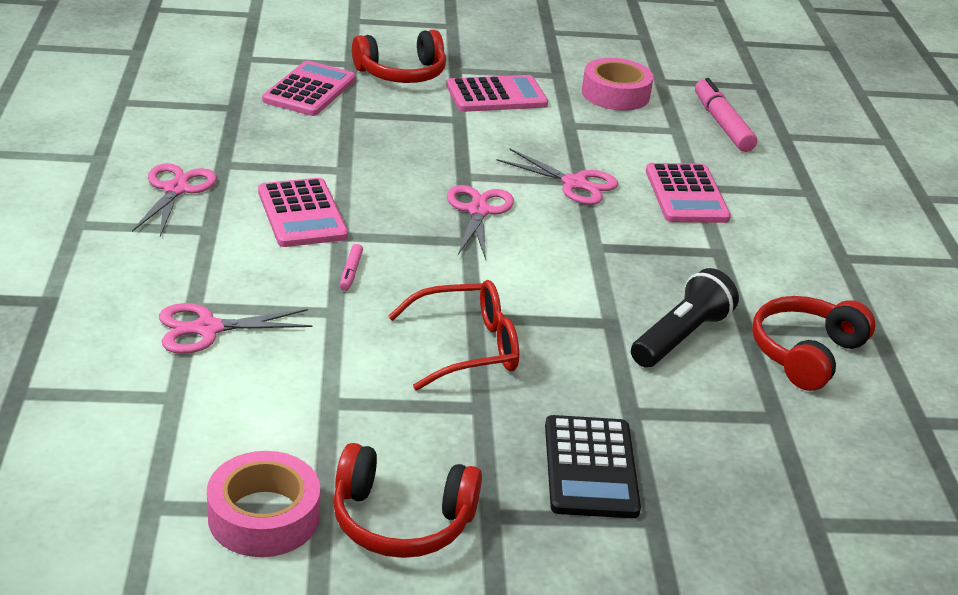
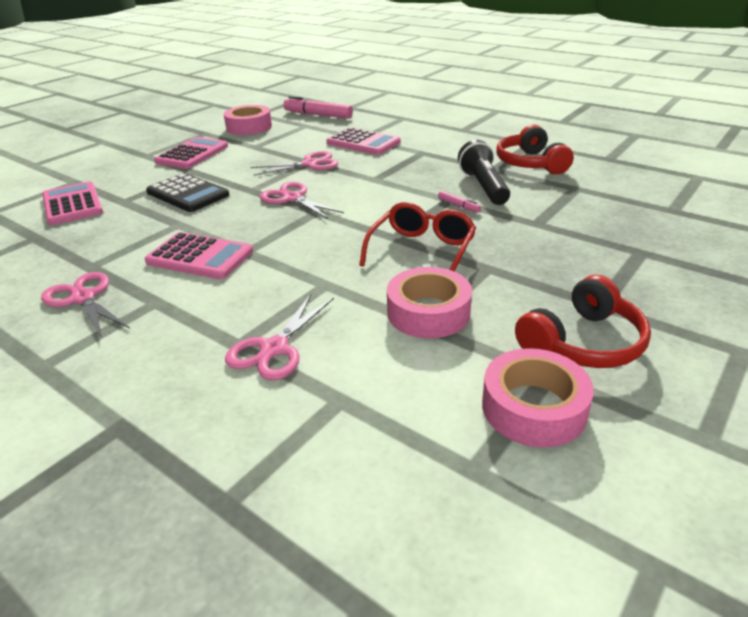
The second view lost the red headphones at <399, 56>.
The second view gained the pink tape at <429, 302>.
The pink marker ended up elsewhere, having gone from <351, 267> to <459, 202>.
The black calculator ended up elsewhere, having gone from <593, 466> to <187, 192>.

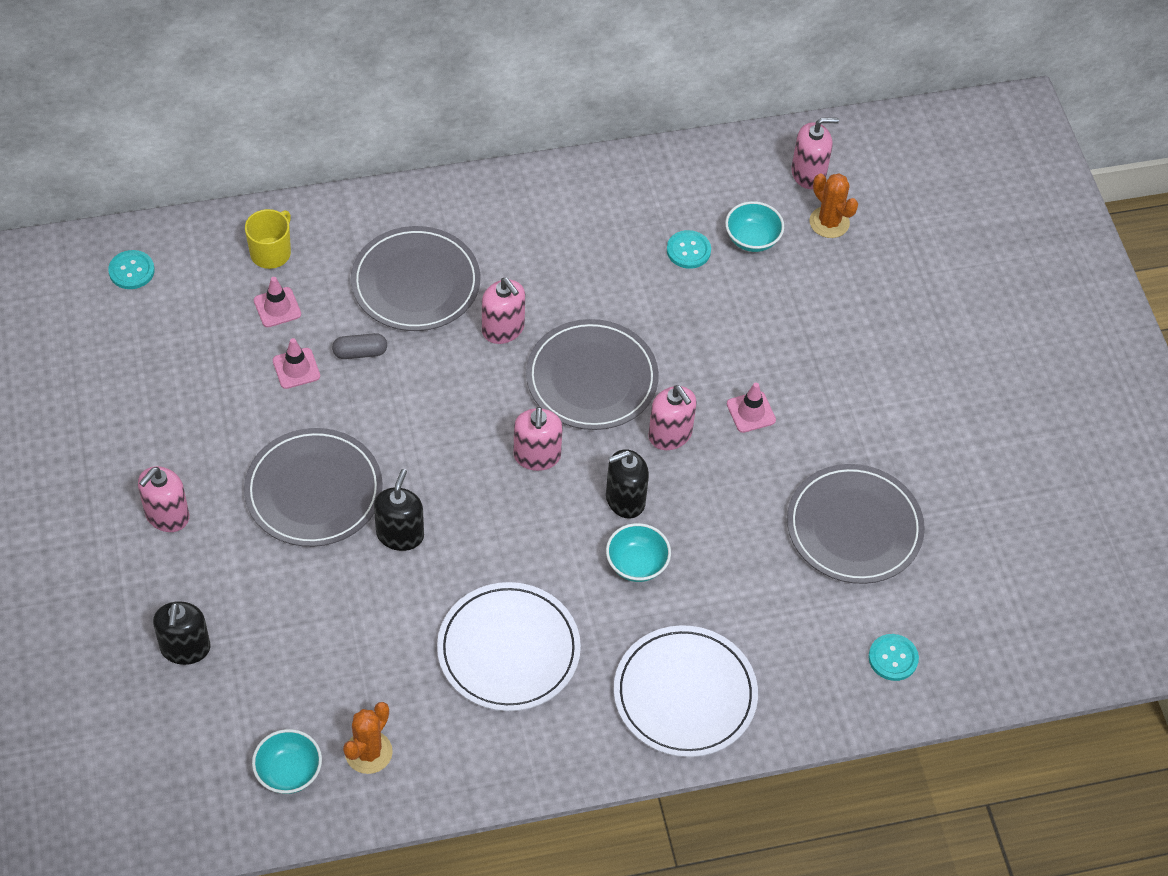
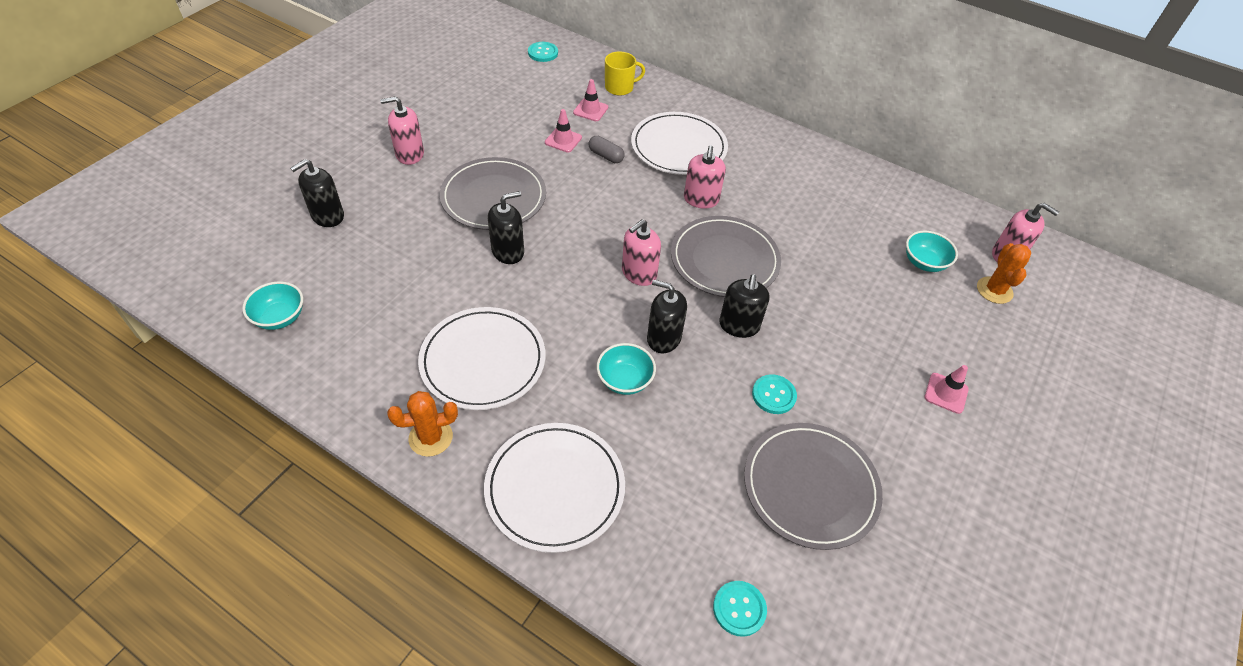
The orange cactus ended up elsewhere, having gone from <368, 738> to <422, 424>.
The turquoise button ended up elsewhere, having gone from <689, 249> to <774, 394>.
The pink traffic cone ended up elsewhere, having gone from <751, 408> to <947, 389>.
What was the grey plate at <415, 278> turned into the white plate at <679, 143>.
What was the pink soap dispenser at <672, 417> turned into the black soap dispenser at <744, 306>.

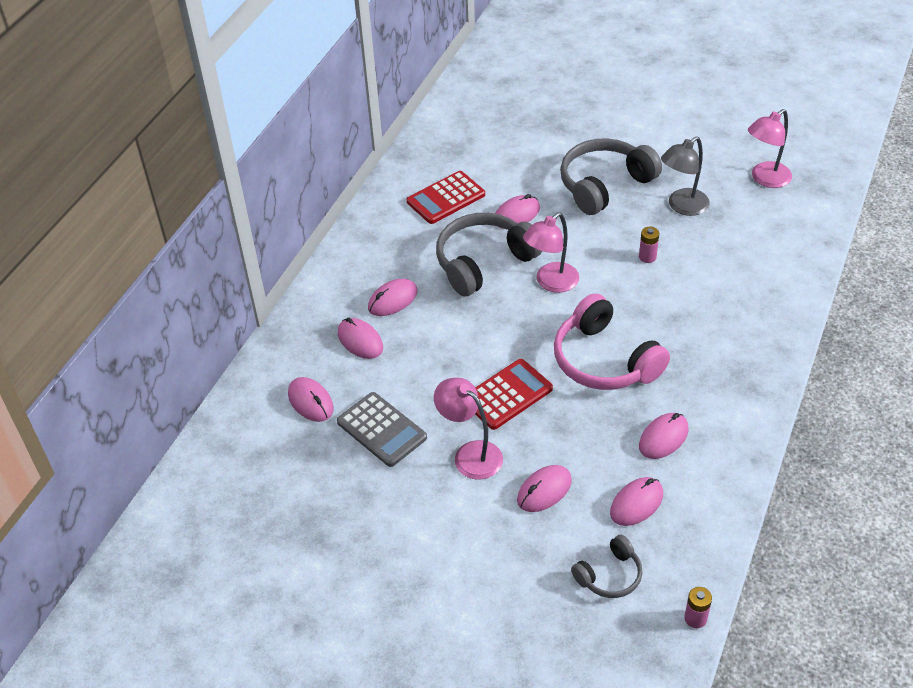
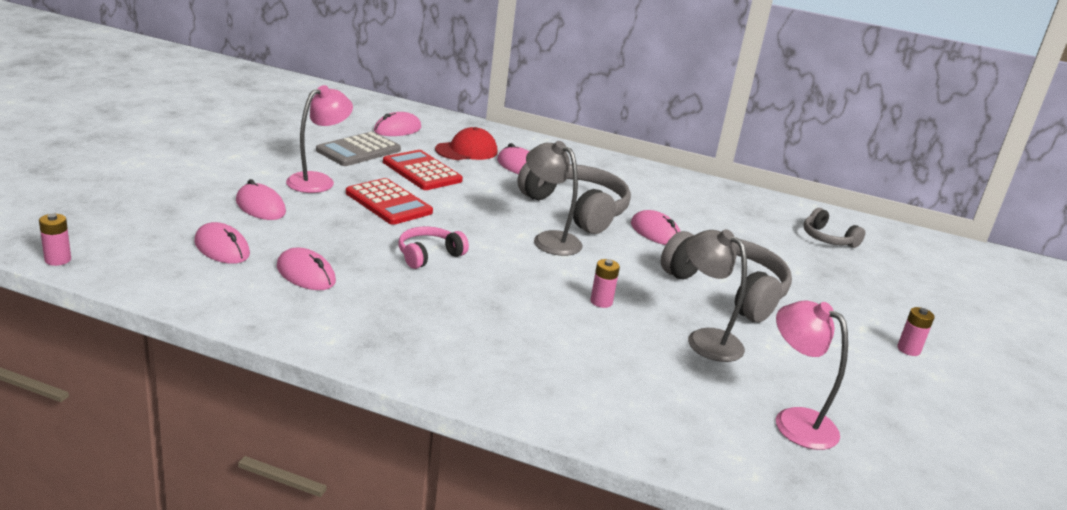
The second view gained the pink battery at <916, 331>.
The red calculator ended up elsewhere, having gone from <446, 197> to <423, 170>.
The grey headphones ended up elsewhere, having gone from <606, 566> to <834, 228>.
Where the pink mouse stood at <360, 338>, the red cap came to stand at <466, 143>.
What was the pink lamp at <551, 252> turned into the grey lamp at <554, 198>.
The size of the pink headphones at <612, 341> changed by a factor of 0.53.

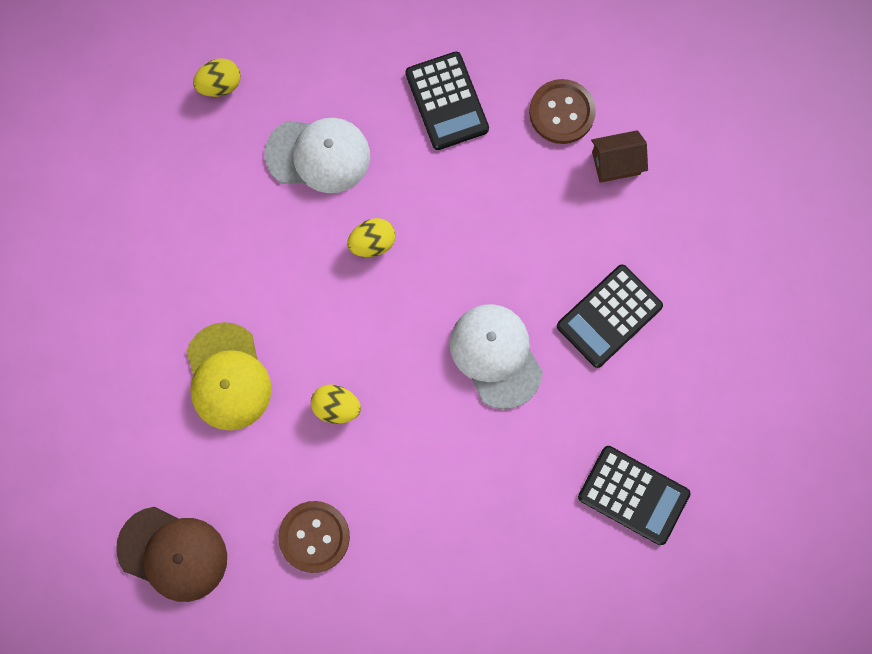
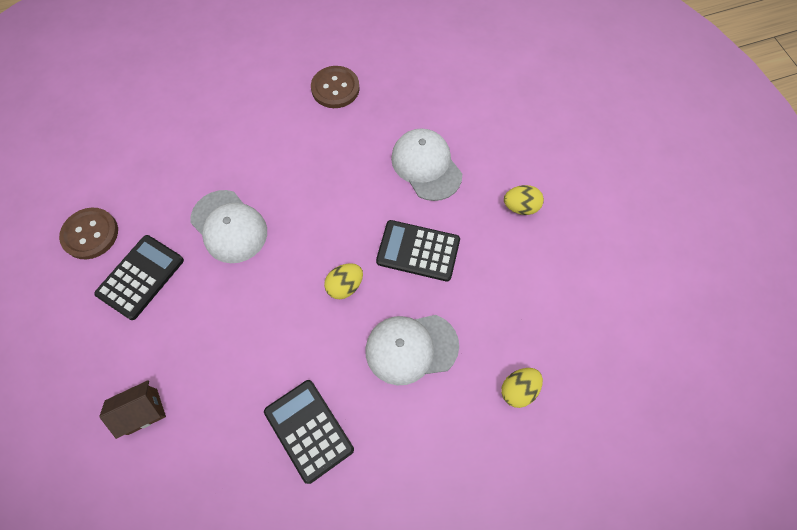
The second view lost the brown cap at <171, 554>.
The yellow egg ended up elsewhere, having gone from <336, 404> to <524, 200>.
The brown button ended up elsewhere, having gone from <562, 111> to <88, 233>.
The black calculator ended up elsewhere, having gone from <634, 495> to <418, 251>.
What was the yellow cap at <229, 376> turned into the white cap at <426, 164>.

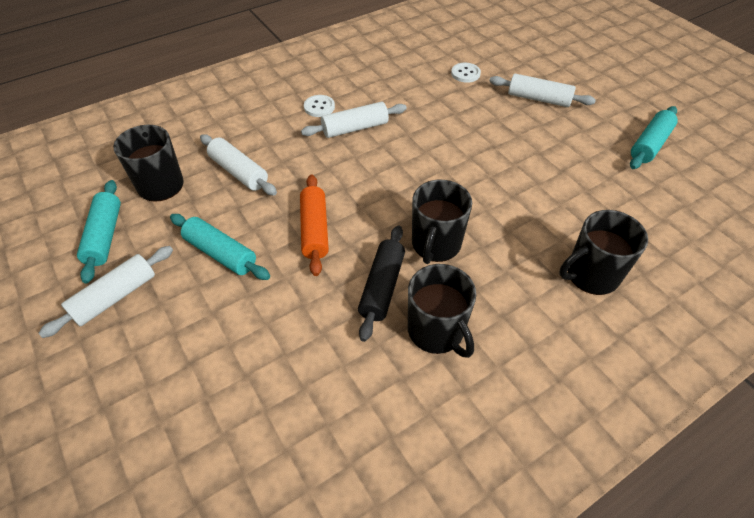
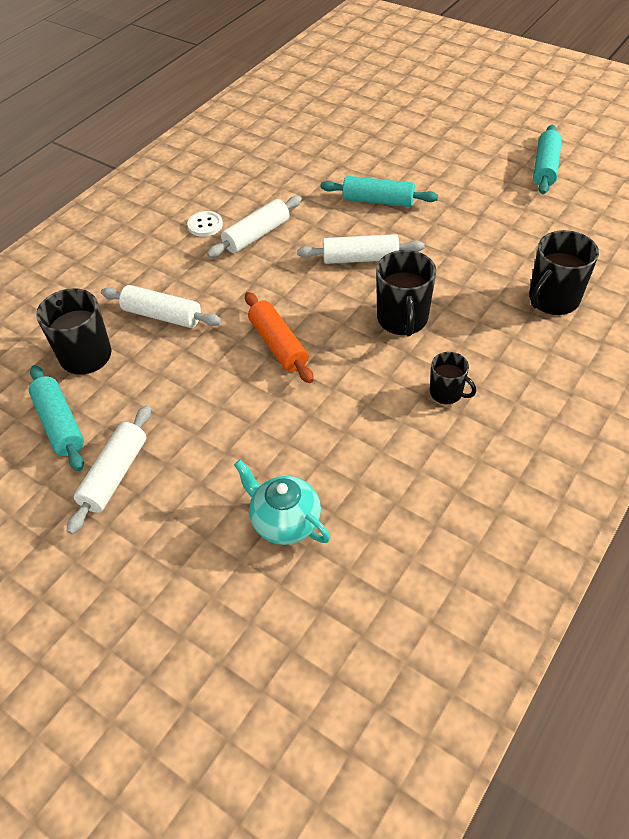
The second view lost the black rolling pin at <381, 283>.
The second view lost the white button at <466, 73>.
The second view gained the turquoise teapot at <282, 502>.
The turquoise rolling pin ended up elsewhere, having gone from <220, 247> to <379, 191>.
The white rolling pin ended up elsewhere, having gone from <542, 90> to <361, 249>.
The size of the black mug at <442, 311> changed by a factor of 0.59.

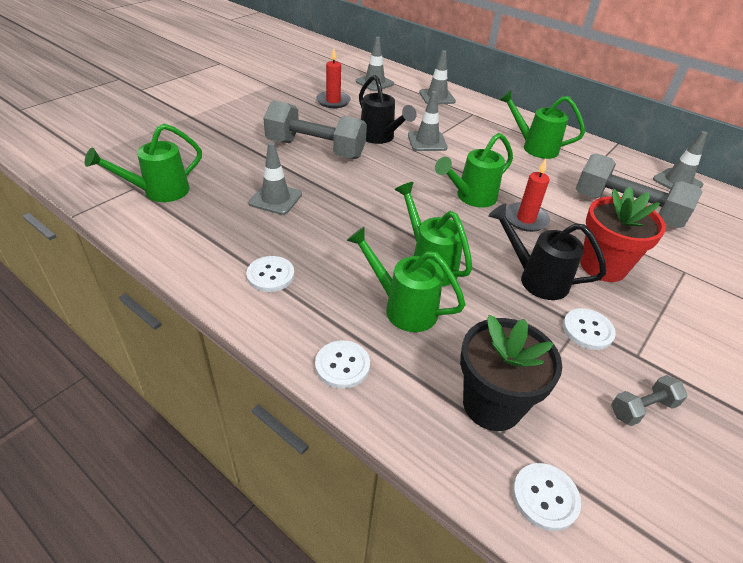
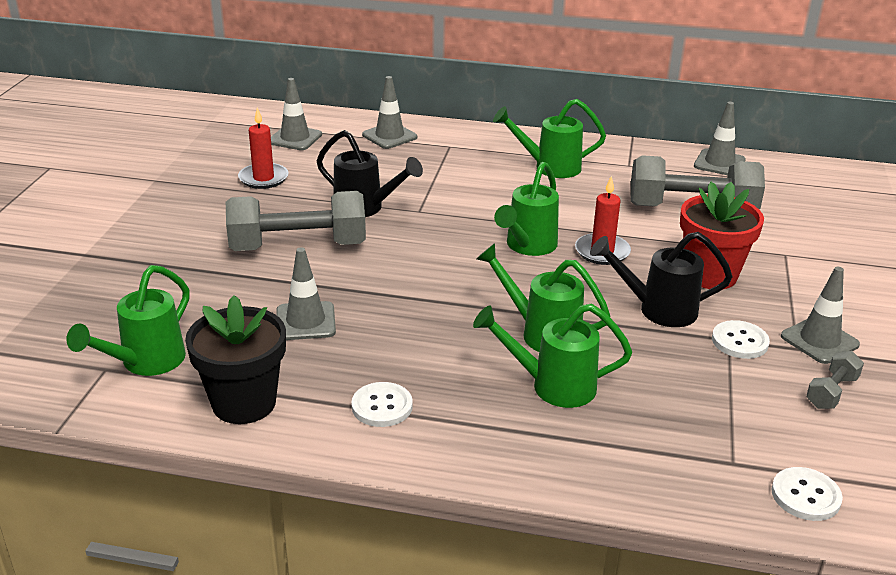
The second view lost the white button at <342, 364>.
The grey traffic cone ended up elsewhere, having gone from <428, 121> to <820, 315>.
The black flower pot ended up elsewhere, having gone from <511, 373> to <235, 359>.

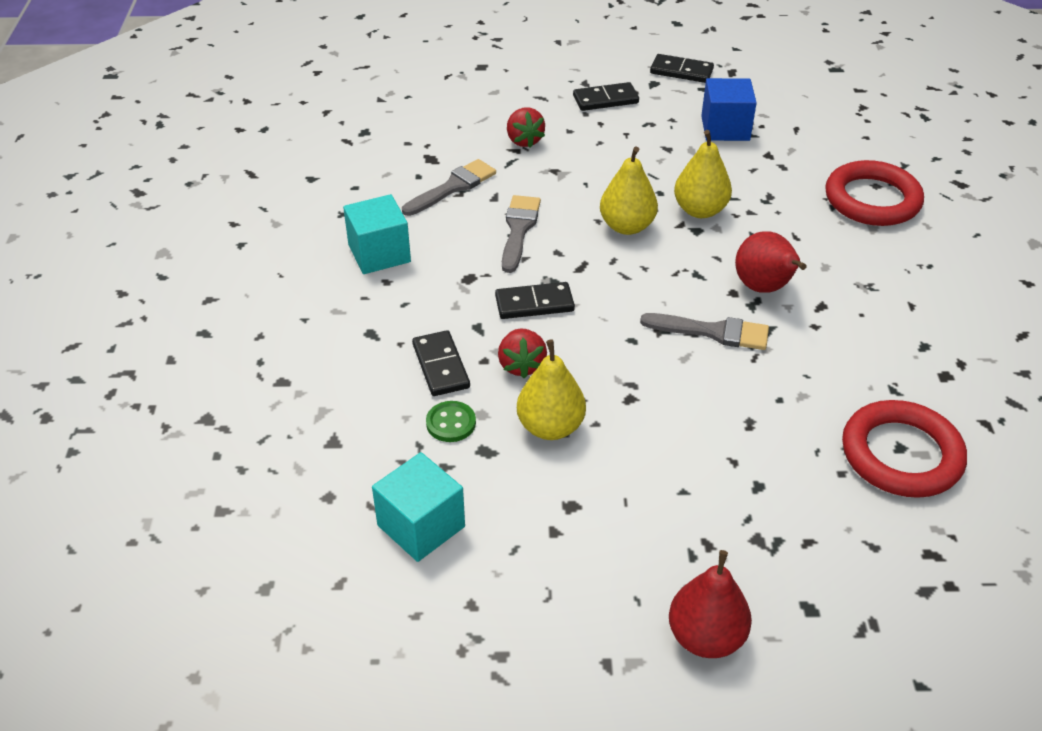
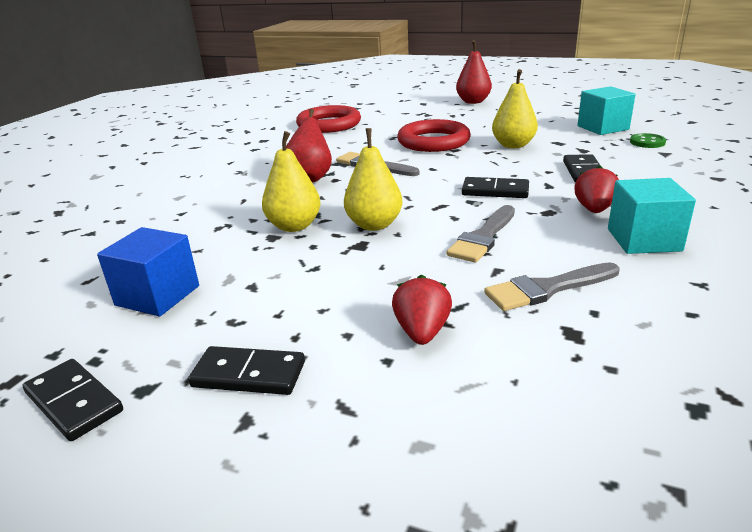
The green button ended up elsewhere, having gone from <451, 421> to <648, 140>.
The red strawberry ended up elsewhere, having gone from <522, 353> to <596, 189>.
The red ring ended up elsewhere, having gone from <874, 193> to <434, 135>.

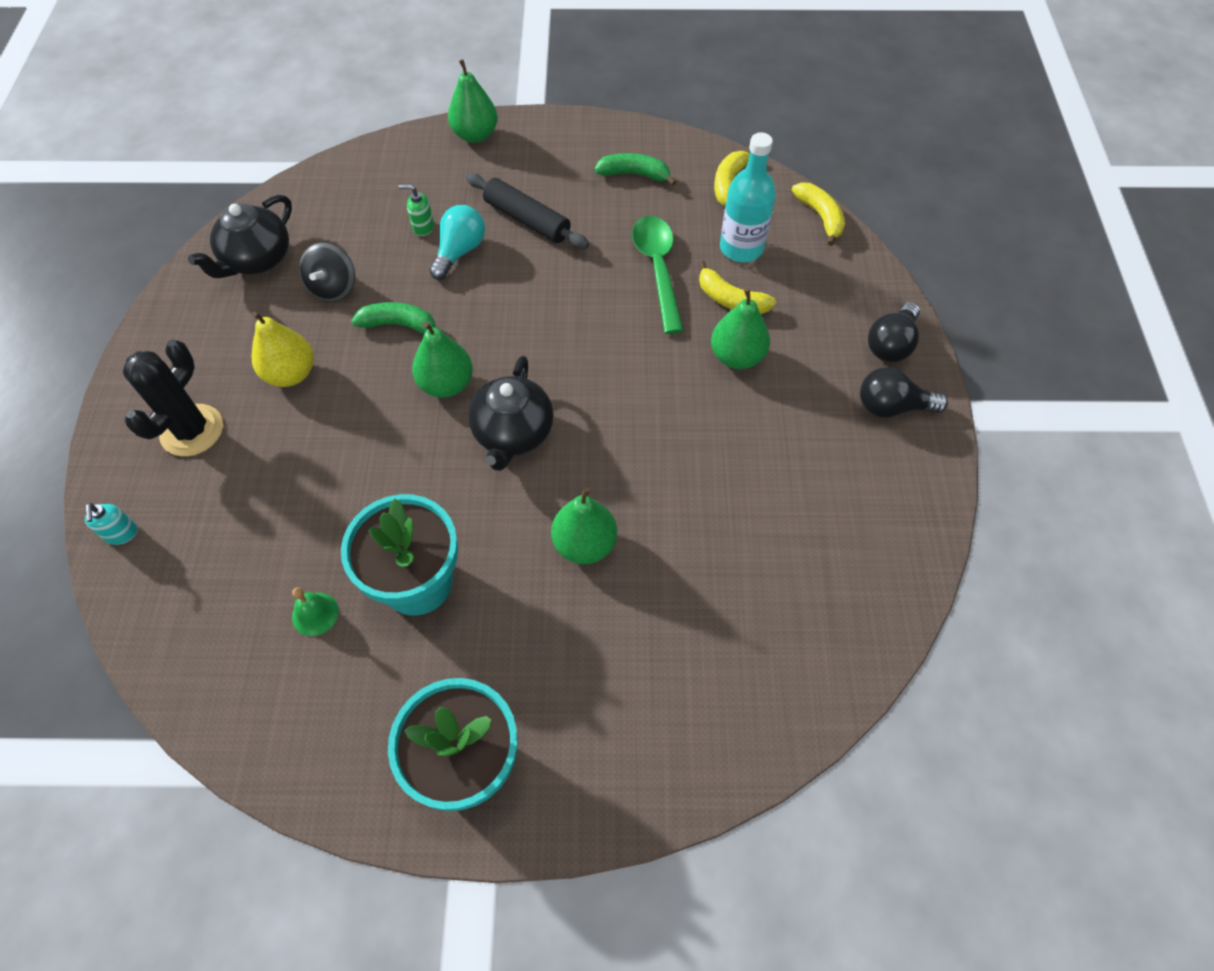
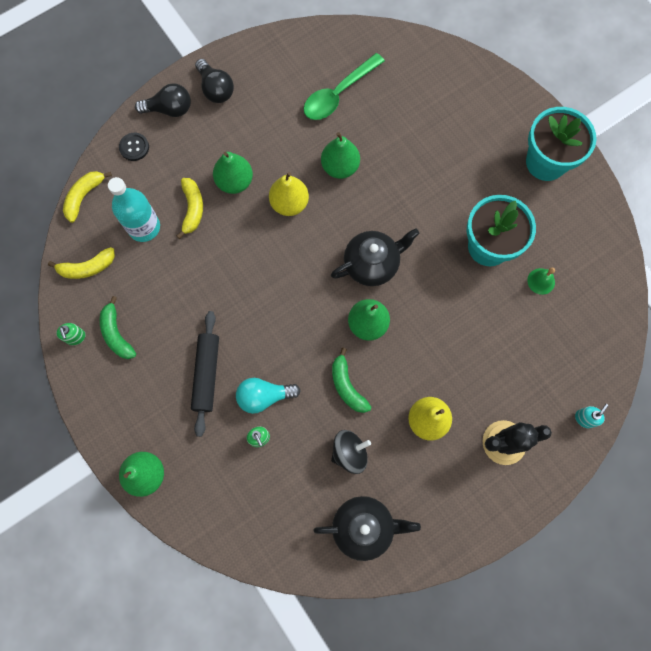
The second view gained the green soap dispenser at <71, 334>.
The second view gained the black button at <134, 147>.
The second view gained the yellow pear at <289, 194>.
The green pear ended up elsewhere, having gone from <584, 525> to <340, 155>.
The green spoon ended up elsewhere, having gone from <658, 275> to <344, 86>.

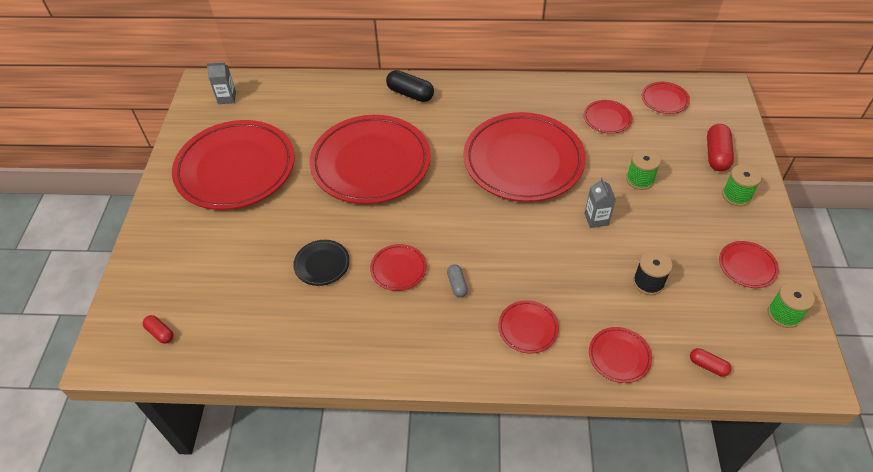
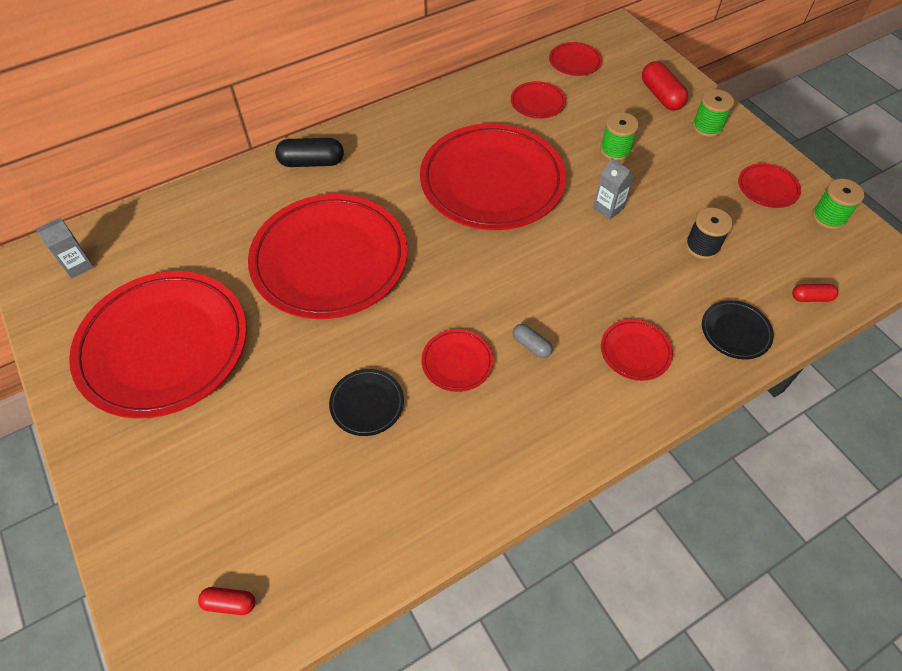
What was the red plate at <620, 355> turned into the black plate at <738, 329>.

